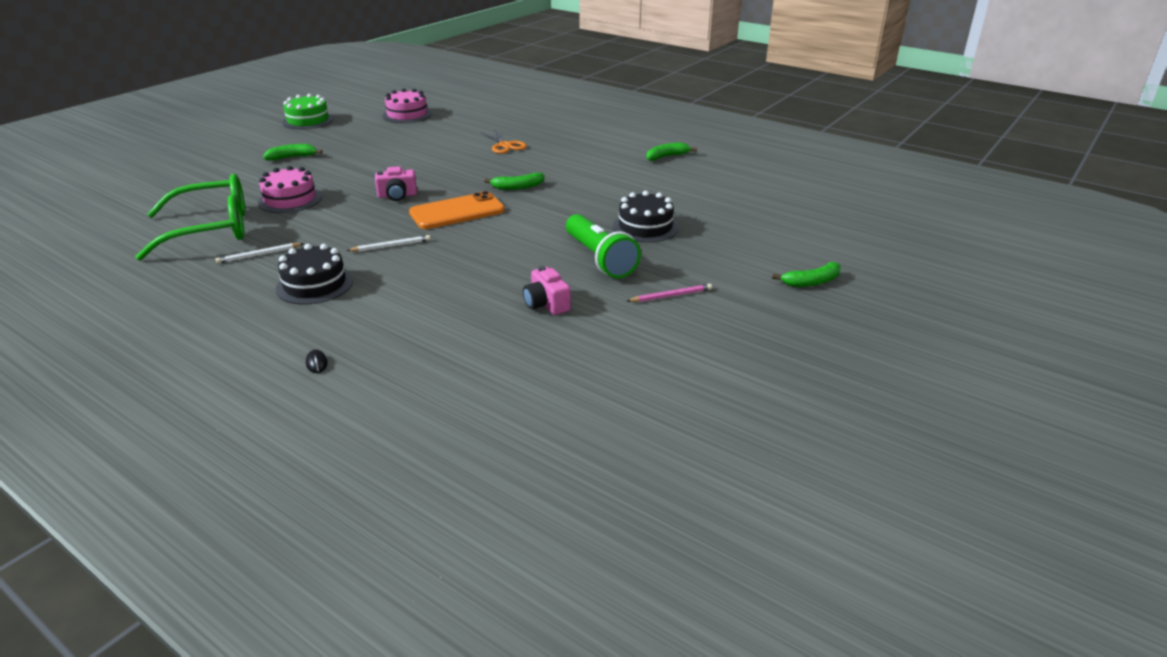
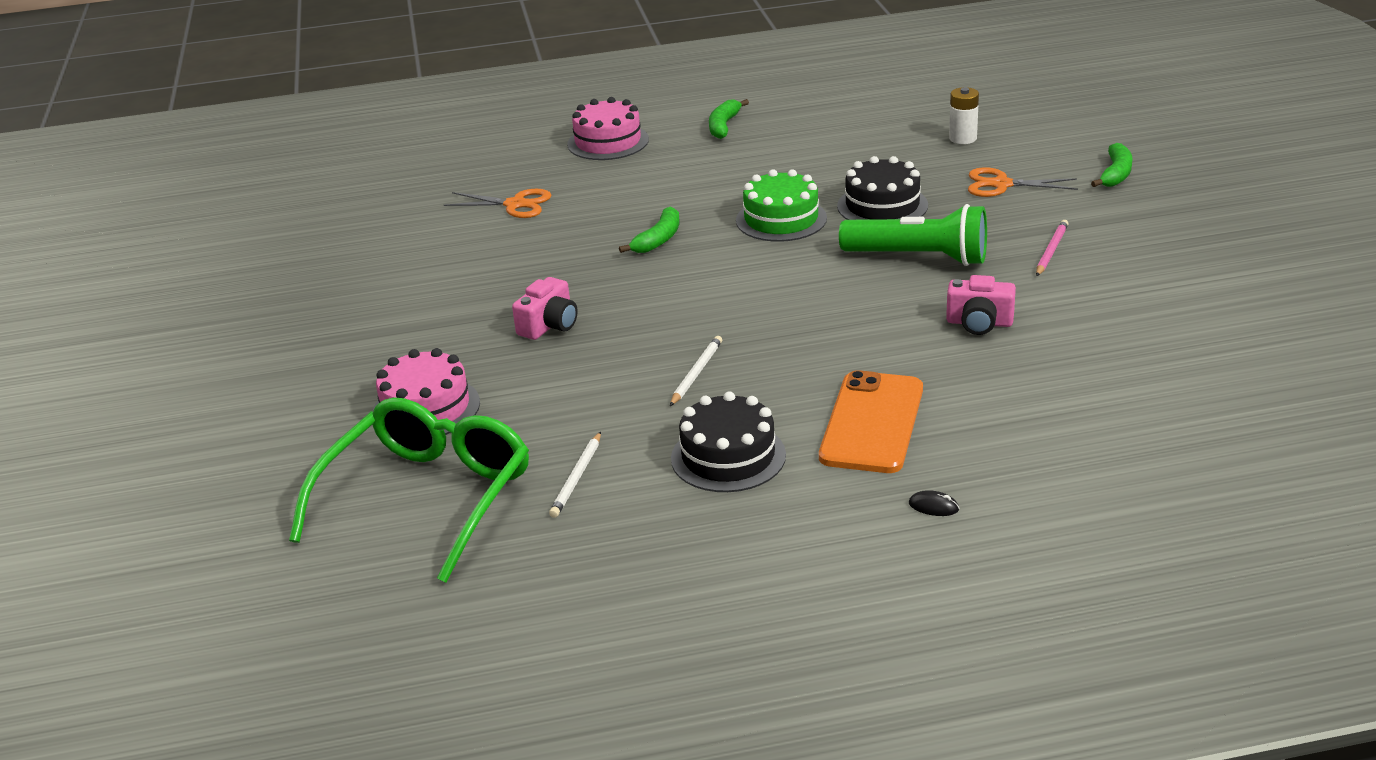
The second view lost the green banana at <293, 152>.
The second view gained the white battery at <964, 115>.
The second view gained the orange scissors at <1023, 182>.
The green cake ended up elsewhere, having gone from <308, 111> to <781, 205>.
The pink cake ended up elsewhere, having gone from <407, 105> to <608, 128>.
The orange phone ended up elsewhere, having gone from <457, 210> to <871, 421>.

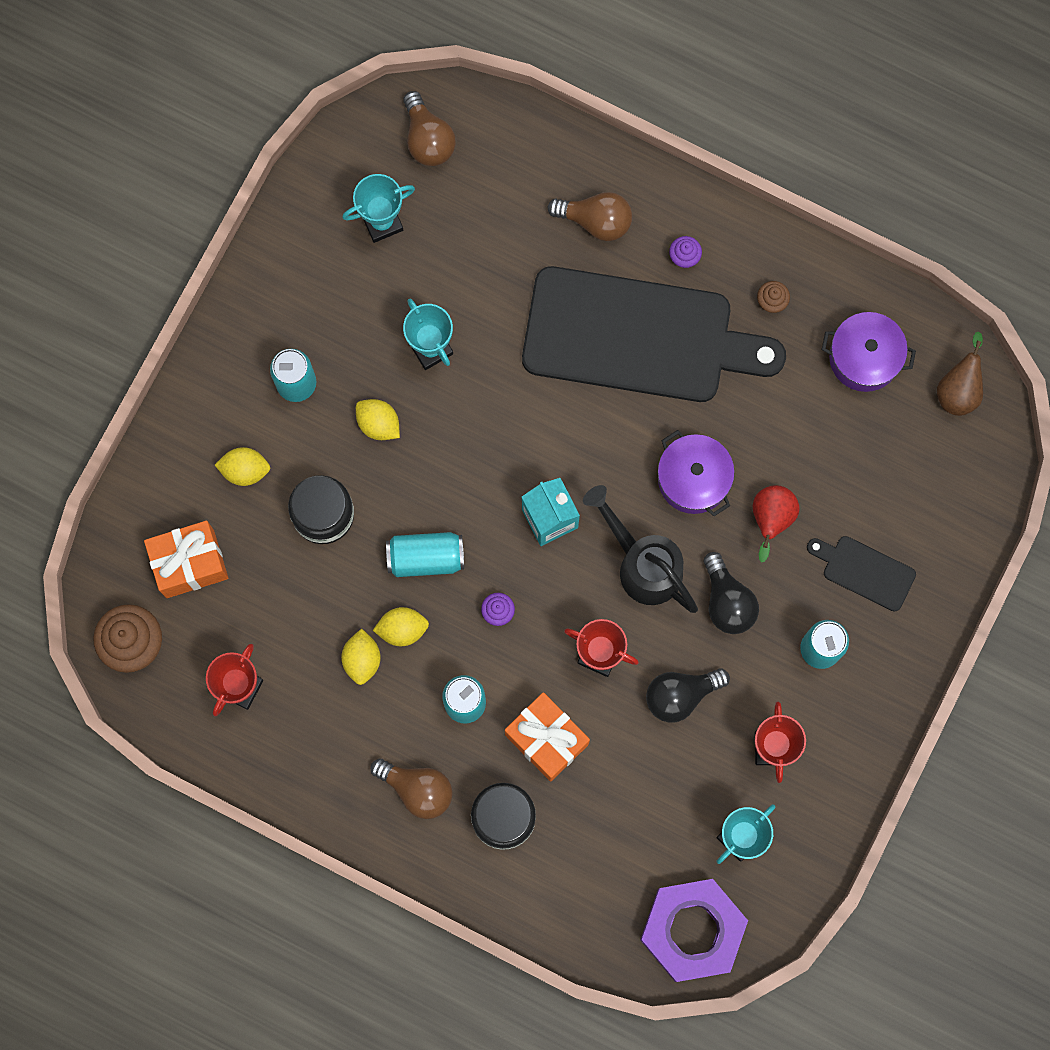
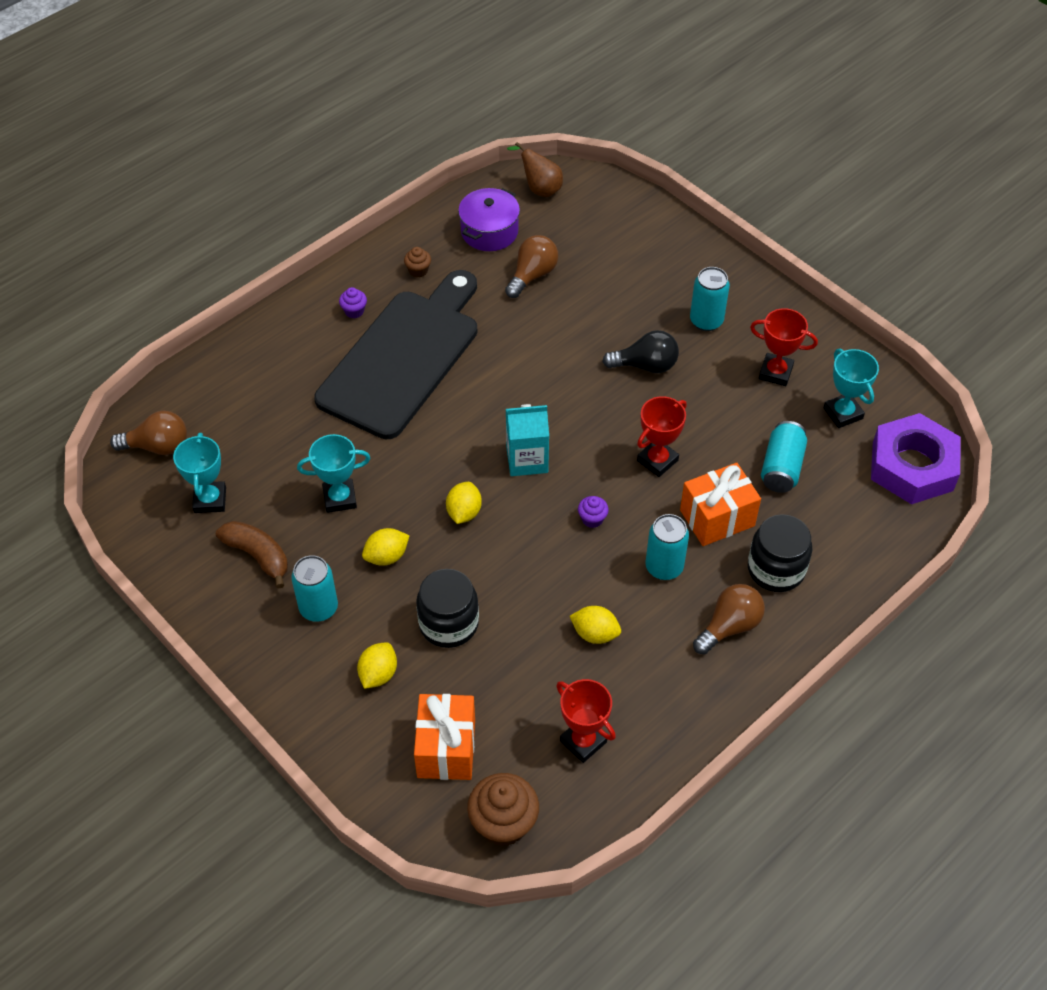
The second view lost the black watering can at <640, 549>.
The second view lost the black light bulb at <688, 695>.
The second view lost the purple pot at <696, 473>.
The second view lost the red pear at <776, 523>.
The second view lost the black cutting board at <861, 573>.
The second view gained the brown banana at <252, 555>.
The yellow lemon ended up elsewhere, having gone from <401, 626> to <464, 503>.
The turquoise can ended up elsewhere, having gone from <425, 554> to <784, 457>.
The brown light bulb ended up elsewhere, having gone from <589, 216> to <531, 266>.

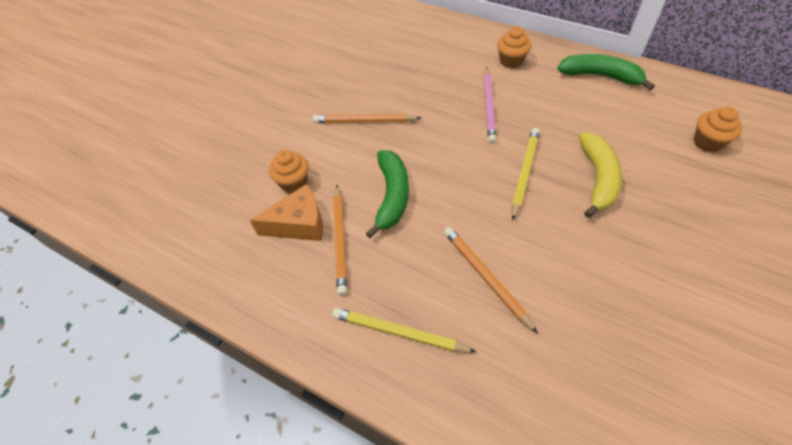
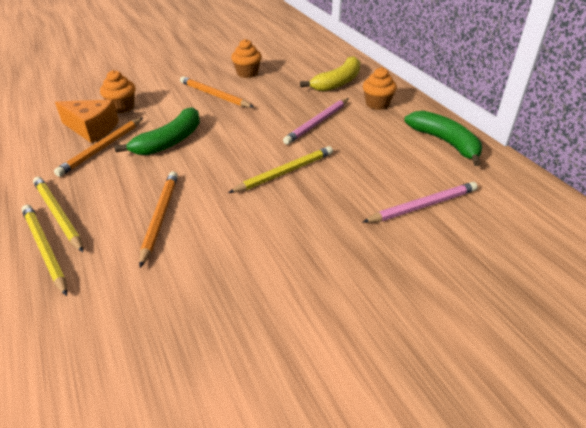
The second view gained the yellow pencil at <44, 250>.
The second view gained the pink pencil at <420, 202>.
The yellow banana ended up elsewhere, having gone from <600, 175> to <330, 74>.
The orange cupcake ended up elsewhere, having gone from <717, 129> to <246, 58>.

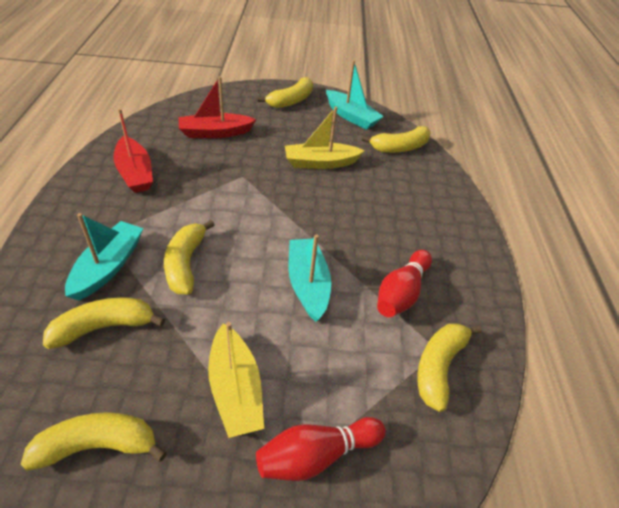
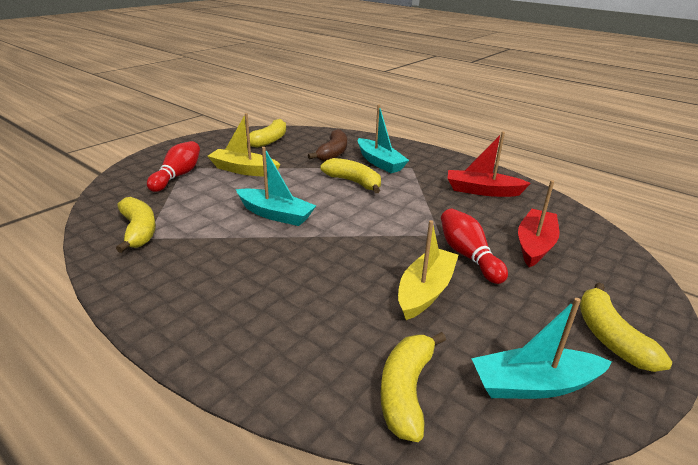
The red bowling pin ended up elsewhere, having gone from <404, 283> to <474, 246>.
What was the yellow banana at <104, 323> turned into the brown banana at <327, 145>.

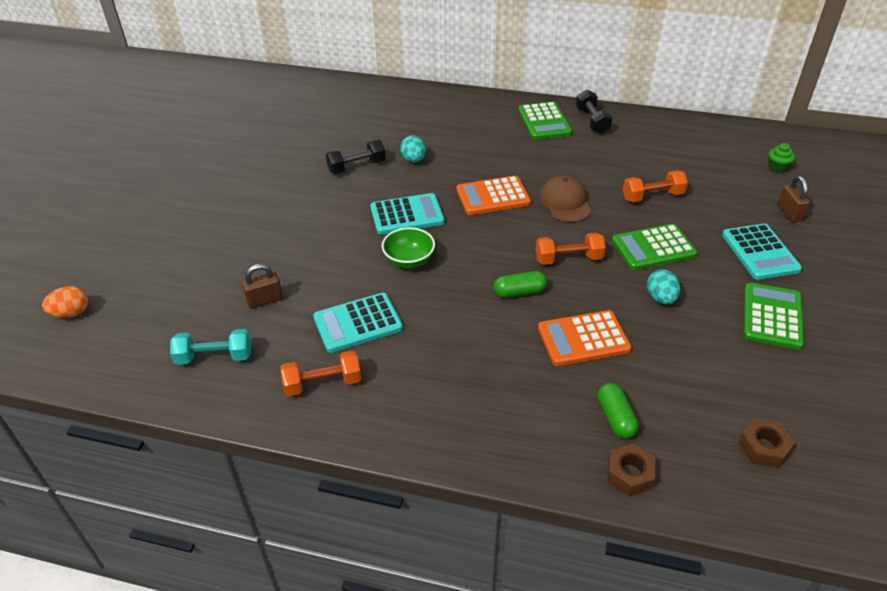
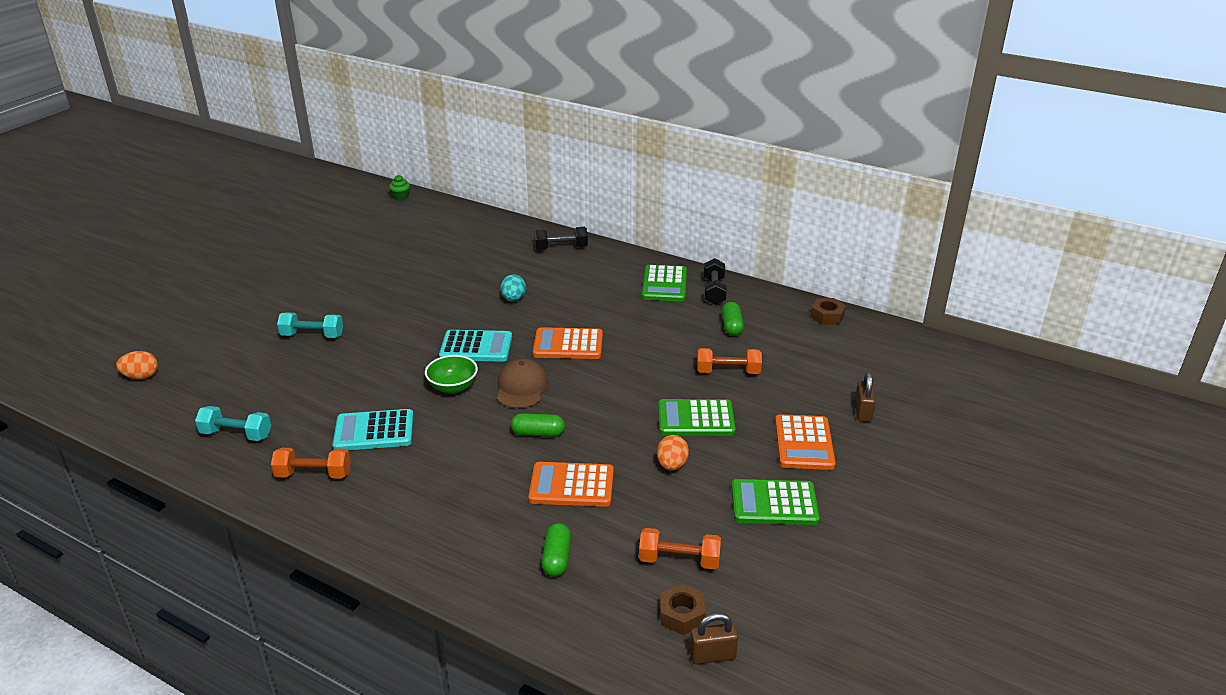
The second view gained the turquoise dumbbell at <310, 325>.
The second view gained the green capsule at <733, 319>.
The brown padlock ended up elsewhere, having gone from <262, 286> to <714, 638>.
The black dumbbell ended up elsewhere, having gone from <356, 157> to <561, 238>.
The orange dumbbell ended up elsewhere, having gone from <571, 249> to <680, 548>.
The brown cap ended up elsewhere, having gone from <565, 198> to <522, 384>.
The brown nut ended up elsewhere, having gone from <631, 470> to <828, 311>.
The green cupcake ended up elsewhere, having gone from <781, 158> to <399, 187>.
What was the turquoise egg at <663, 287> turned into the orange egg at <673, 453>.
What was the turquoise calculator at <762, 252> turned into the orange calculator at <805, 442>.
The green calculator at <774, 316> ended up facing another way, 120 degrees counterclockwise from before.

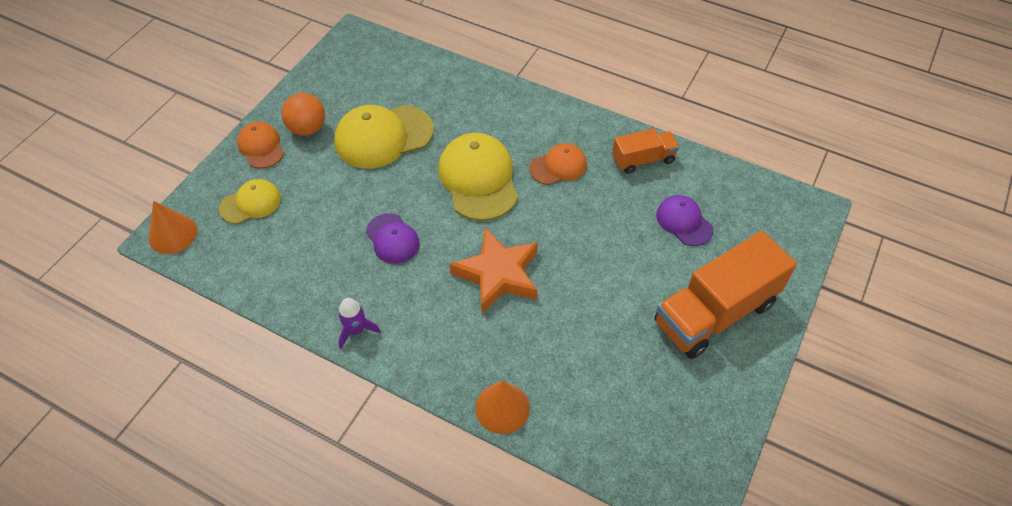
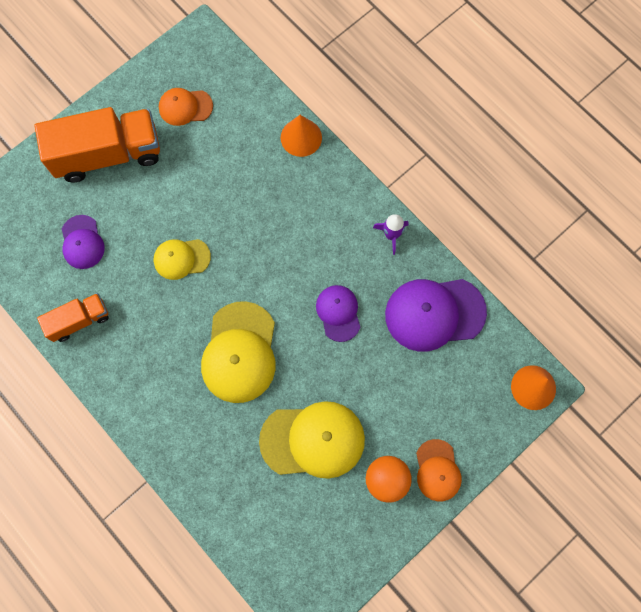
The second view lost the orange star at <494, 270>.
The second view gained the purple cap at <436, 315>.
The yellow cap ended up elsewhere, having gone from <250, 201> to <182, 259>.
The orange cap ended up elsewhere, having gone from <558, 164> to <186, 107>.
The orange truck at <645, 151> ended up facing another way, 150 degrees clockwise from before.

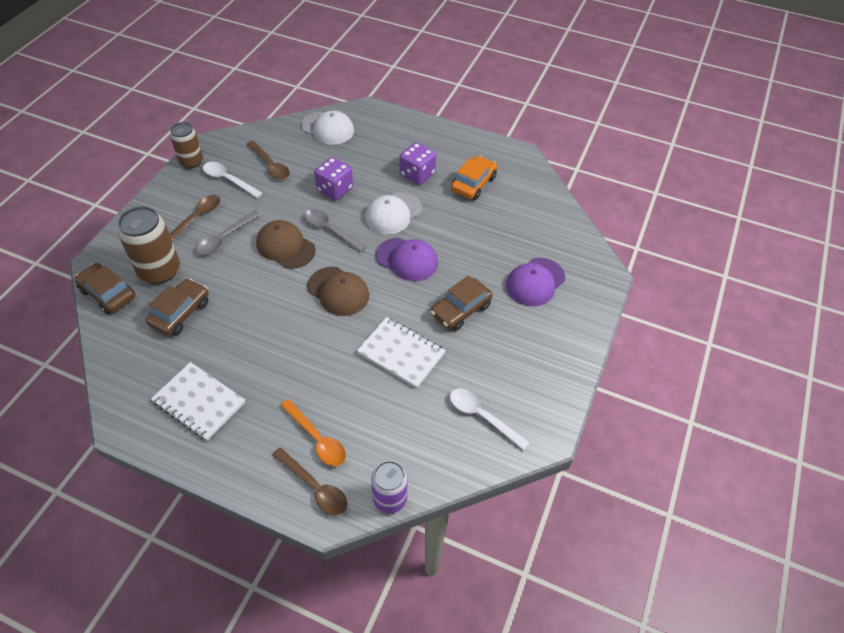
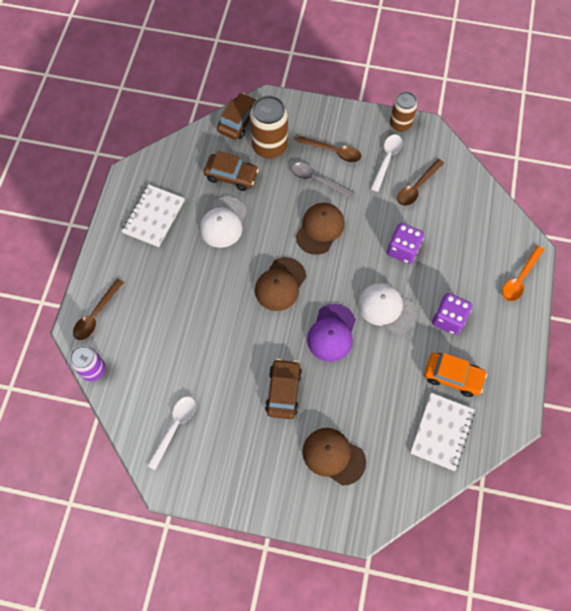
The second view lost the grey spoon at <335, 230>.
The orange spoon ended up elsewhere, having gone from <313, 432> to <523, 273>.
The white cap ended up elsewhere, having gone from <327, 128> to <223, 222>.
The white notebook ended up elsewhere, having gone from <401, 352> to <442, 432>.
What was the purple cap at <535, 282> turned into the brown cap at <334, 457>.
The brown car at <462, 303> ended up facing another way, 60 degrees clockwise from before.

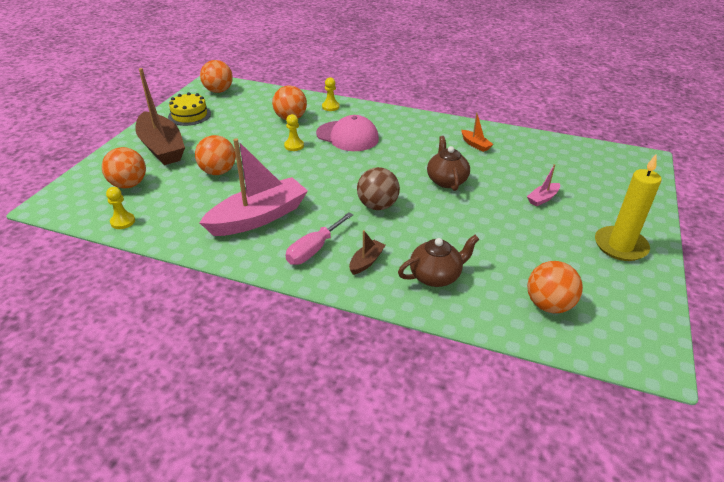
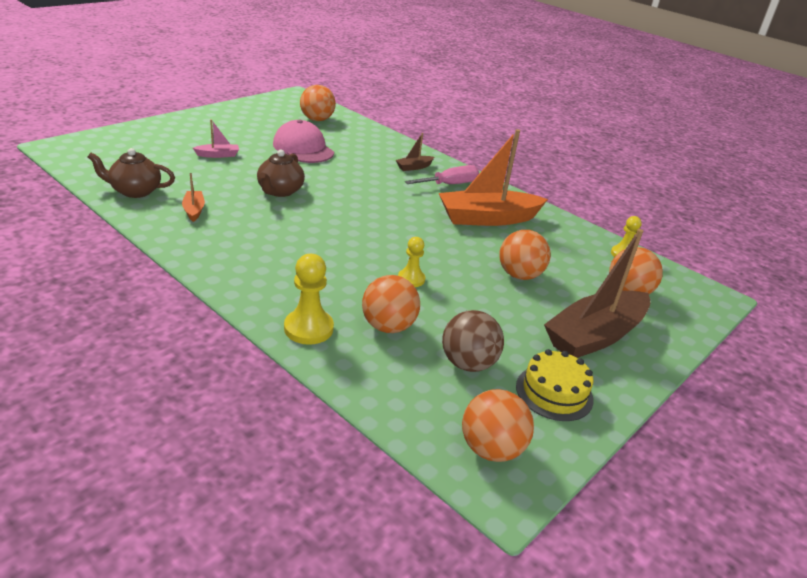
The second view lost the yellow candle at <628, 207>.
The pink cap ended up elsewhere, having gone from <347, 133> to <303, 141>.
The brown ball ended up elsewhere, having gone from <378, 188> to <473, 341>.
The brown teapot ended up elsewhere, having gone from <438, 261> to <131, 173>.
What was the pink boat at <253, 187> turned into the orange boat at <493, 177>.
The brown boat at <160, 116> ended up facing another way, 120 degrees counterclockwise from before.
The size of the yellow pawn at <331, 94> changed by a factor of 1.57.

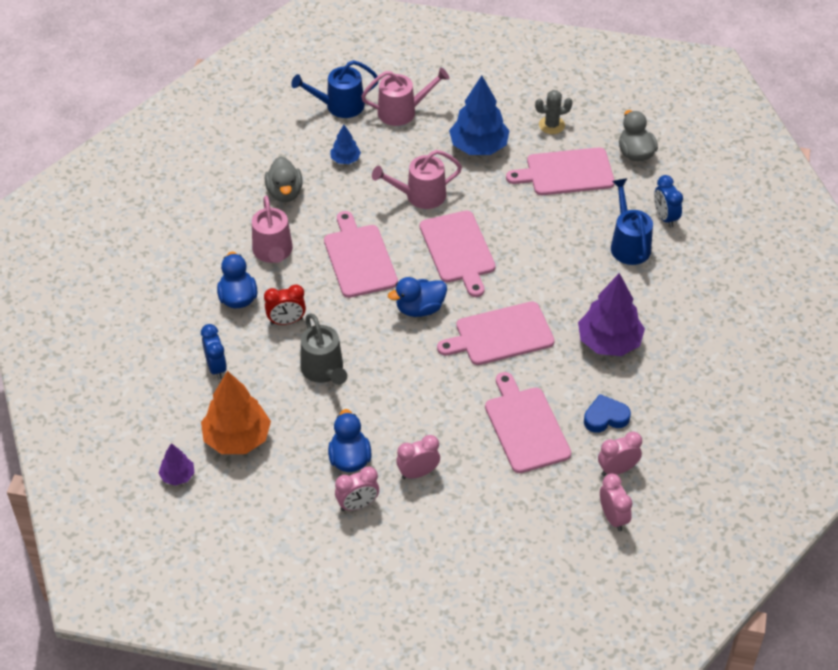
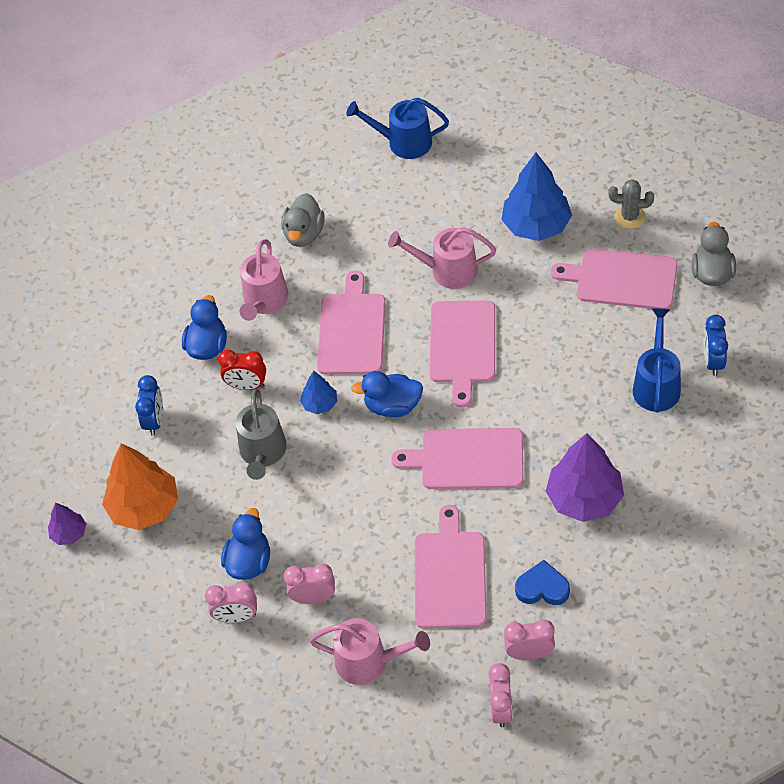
The blue tree ended up elsewhere, having gone from <345, 144> to <318, 392>.
The pink watering can ended up elsewhere, having gone from <405, 96> to <369, 651>.

